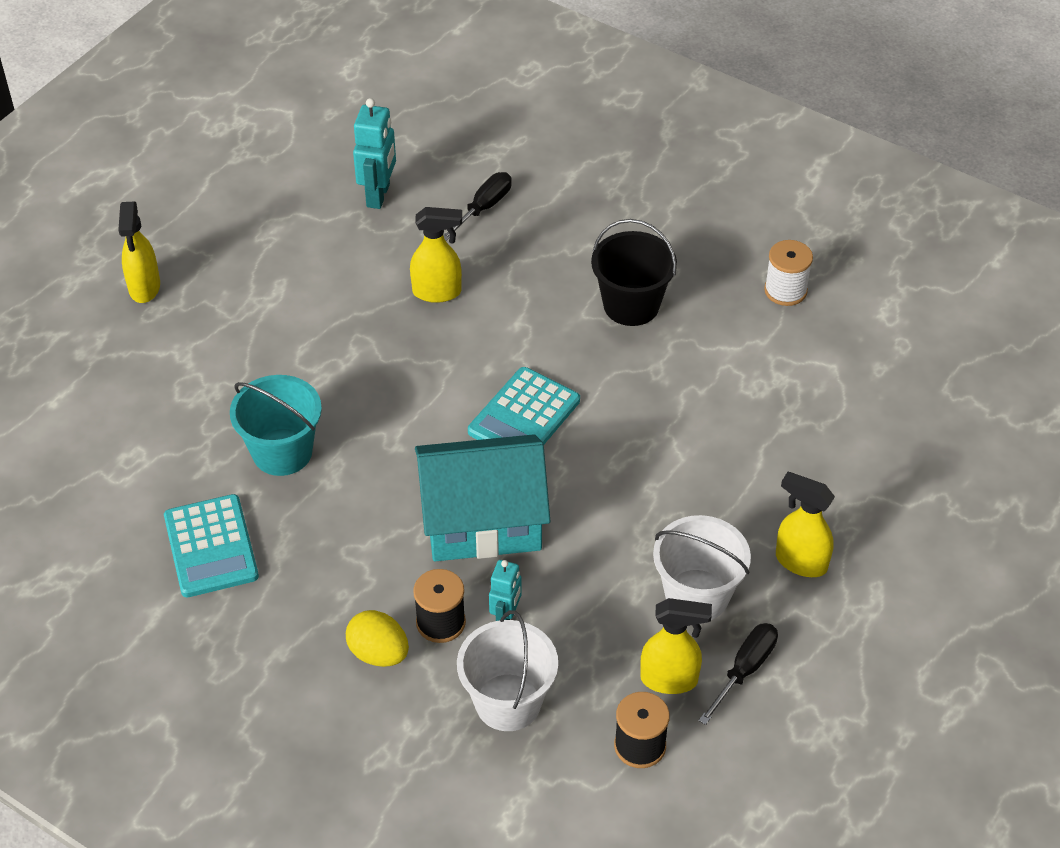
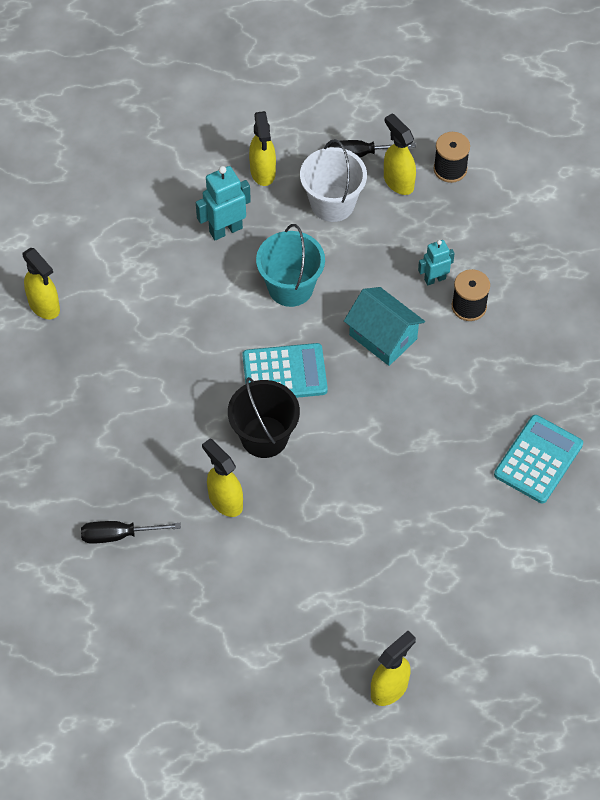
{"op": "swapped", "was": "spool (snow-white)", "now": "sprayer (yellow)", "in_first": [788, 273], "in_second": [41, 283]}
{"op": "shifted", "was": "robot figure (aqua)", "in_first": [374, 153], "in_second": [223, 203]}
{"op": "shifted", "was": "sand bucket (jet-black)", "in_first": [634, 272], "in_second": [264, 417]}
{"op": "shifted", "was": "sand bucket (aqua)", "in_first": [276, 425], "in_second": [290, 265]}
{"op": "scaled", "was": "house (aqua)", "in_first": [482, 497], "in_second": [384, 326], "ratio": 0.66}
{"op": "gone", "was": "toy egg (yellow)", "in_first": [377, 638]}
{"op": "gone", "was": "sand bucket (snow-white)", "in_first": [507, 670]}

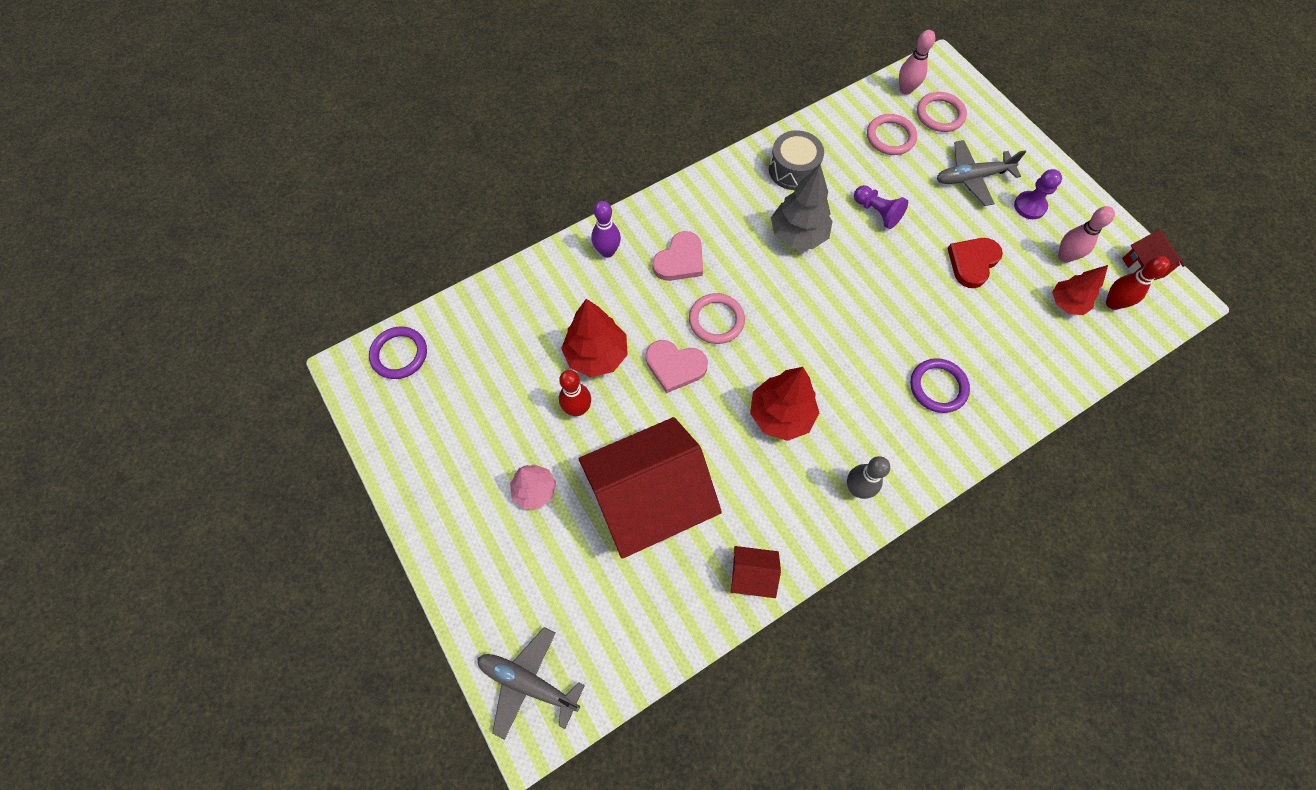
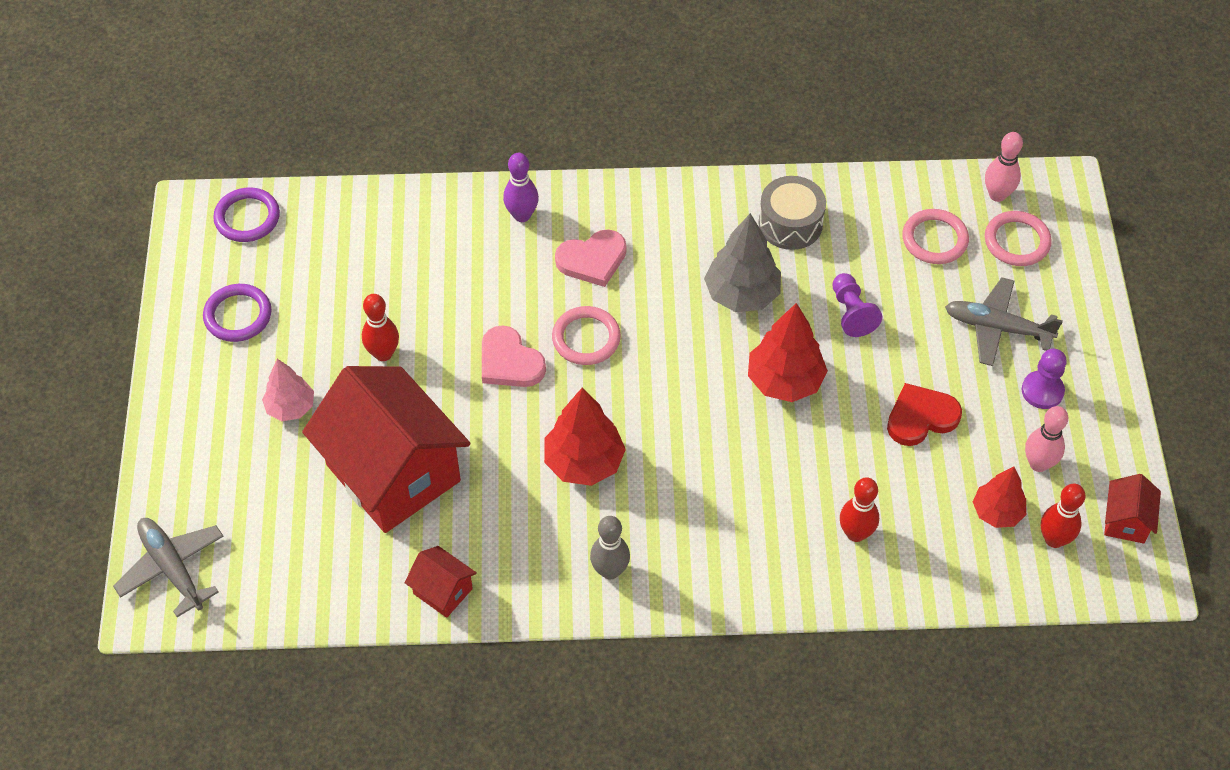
{"op": "shifted", "was": "hoop (royal purple)", "in_first": [940, 385], "in_second": [237, 313]}
{"op": "rotated", "was": "house (crimson)", "in_first": [650, 488], "in_second": [386, 449], "clockwise": 45}
{"op": "shifted", "was": "tree (crimson)", "in_first": [594, 338], "in_second": [788, 352]}
{"op": "new", "now": "skittle (crimson)", "in_second": [859, 509]}

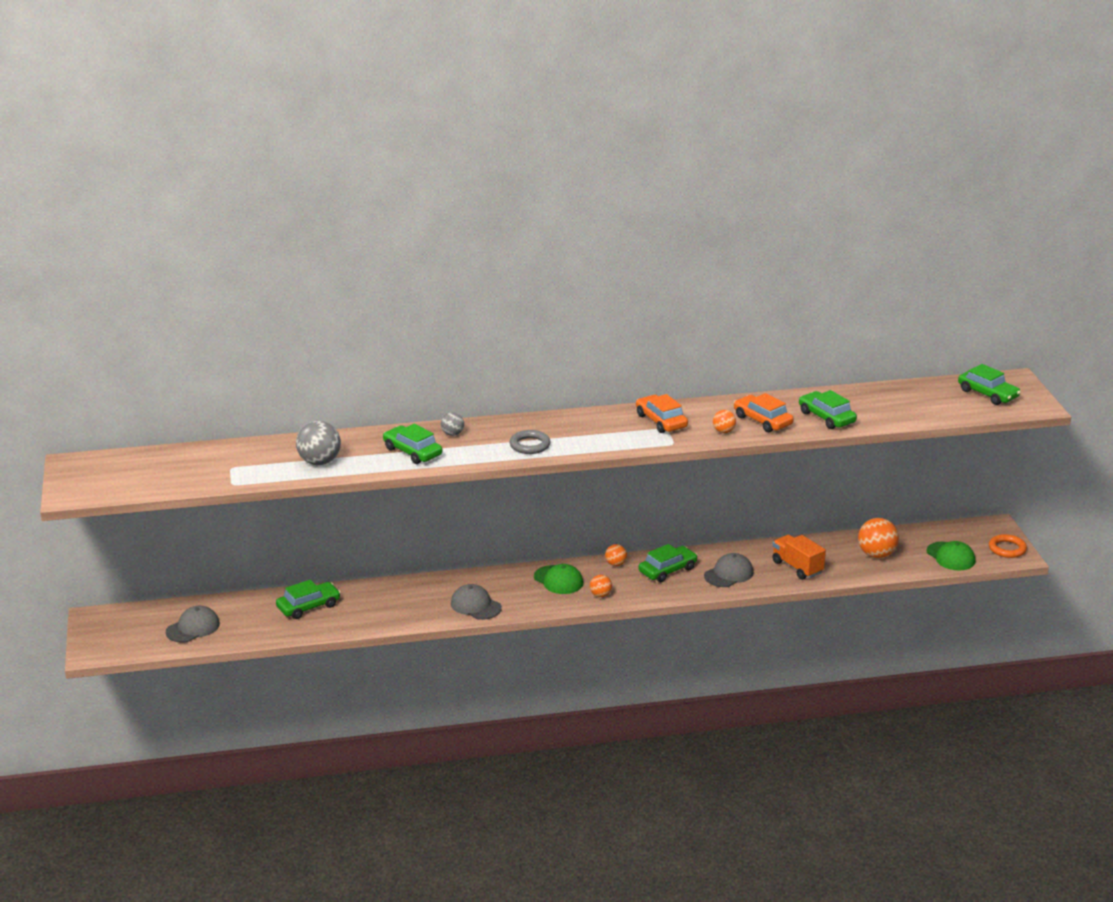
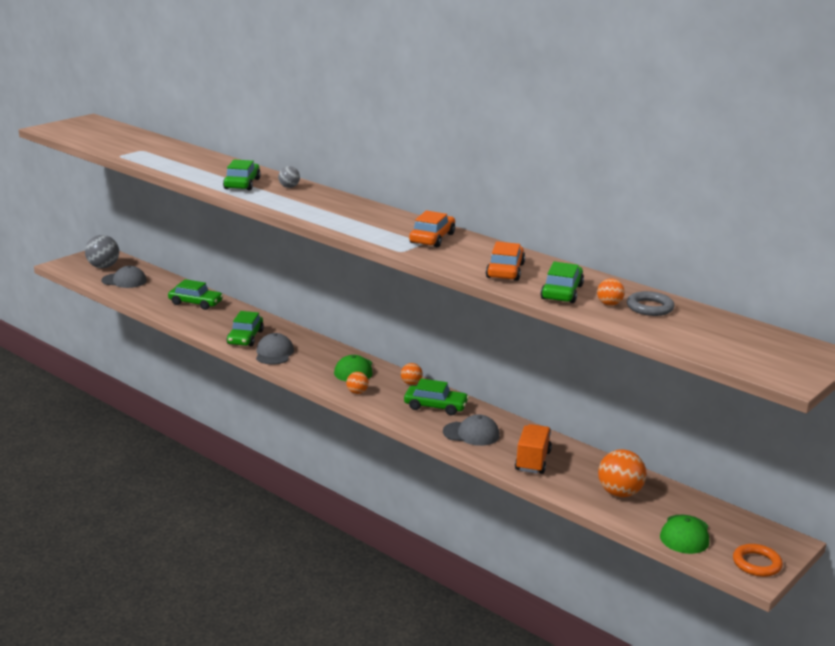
{"op": "shifted", "was": "ball (grey)", "in_first": [318, 443], "in_second": [102, 251]}
{"op": "shifted", "was": "toy car (emerald)", "in_first": [989, 384], "in_second": [245, 328]}
{"op": "shifted", "was": "ball (orange-coloured)", "in_first": [724, 421], "in_second": [611, 292]}
{"op": "shifted", "was": "hoop (grey)", "in_first": [530, 442], "in_second": [651, 303]}

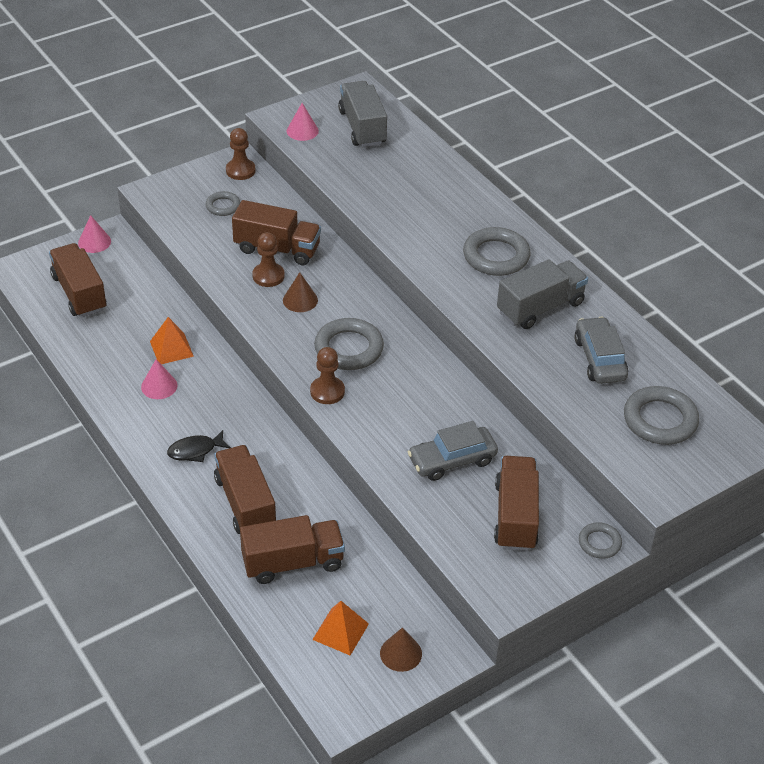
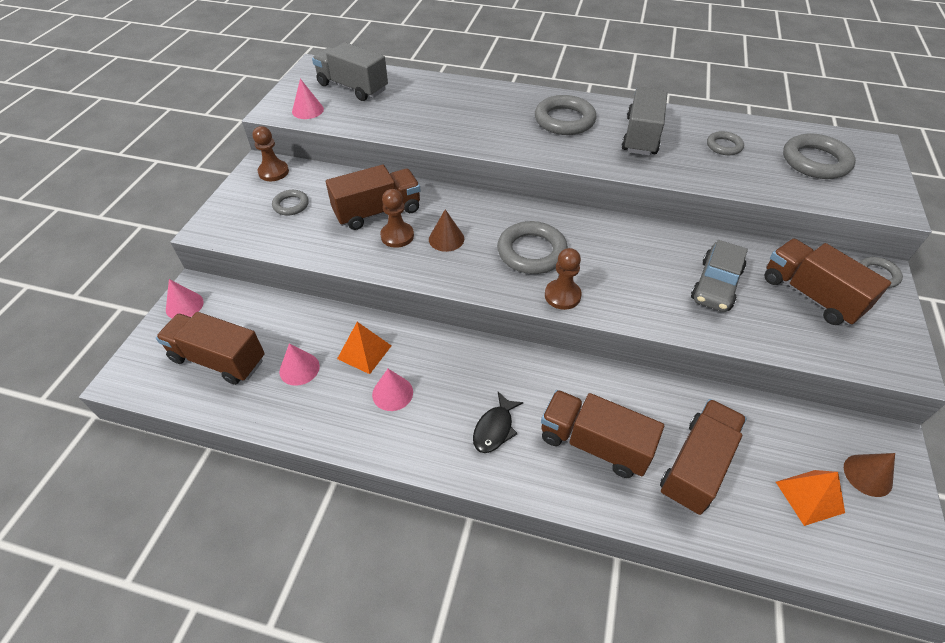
{"op": "new", "now": "solid cone (rose-pink)", "in_second": [299, 364]}
{"op": "swapped", "was": "toy car (grey)", "now": "hoop (grey)", "in_first": [601, 350], "in_second": [725, 143]}

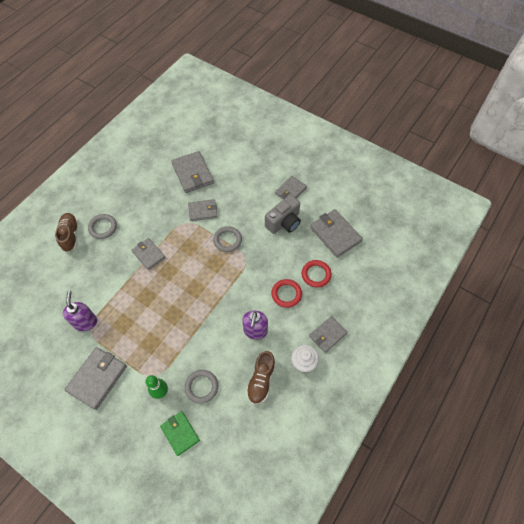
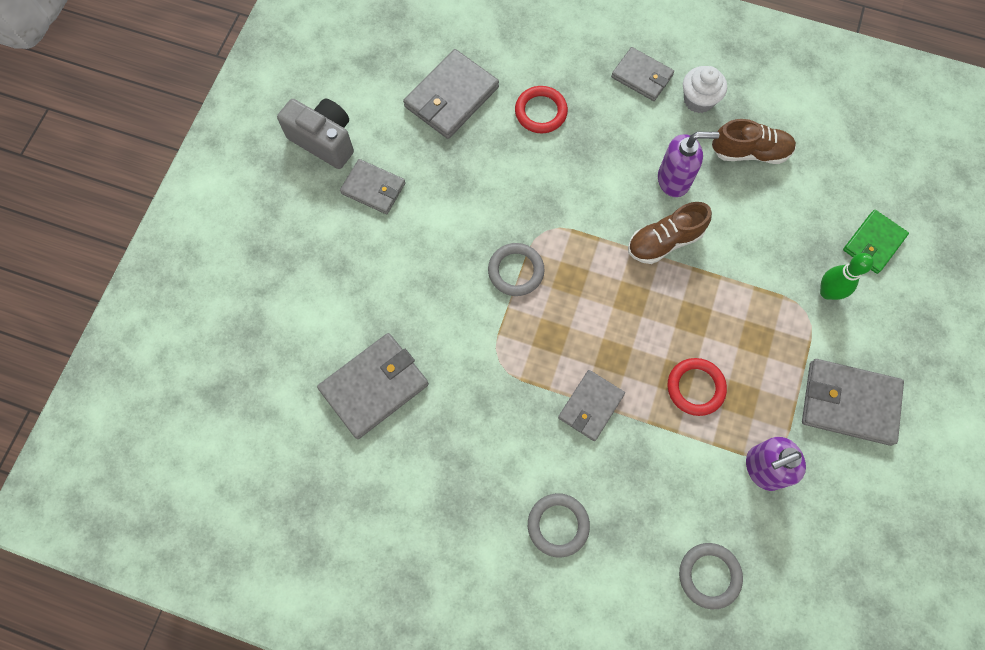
{"op": "shifted", "was": "camera (grey)", "in_first": [283, 214], "in_second": [315, 134]}
{"op": "shifted", "was": "shoe (dark brown)", "in_first": [66, 232], "in_second": [670, 233]}
{"op": "shifted", "was": "hoop (crimson)", "in_first": [287, 293], "in_second": [697, 387]}
{"op": "shifted", "was": "hoop (grey)", "in_first": [201, 387], "in_second": [711, 576]}
{"op": "gone", "was": "card wallet (grey)", "in_first": [203, 210]}

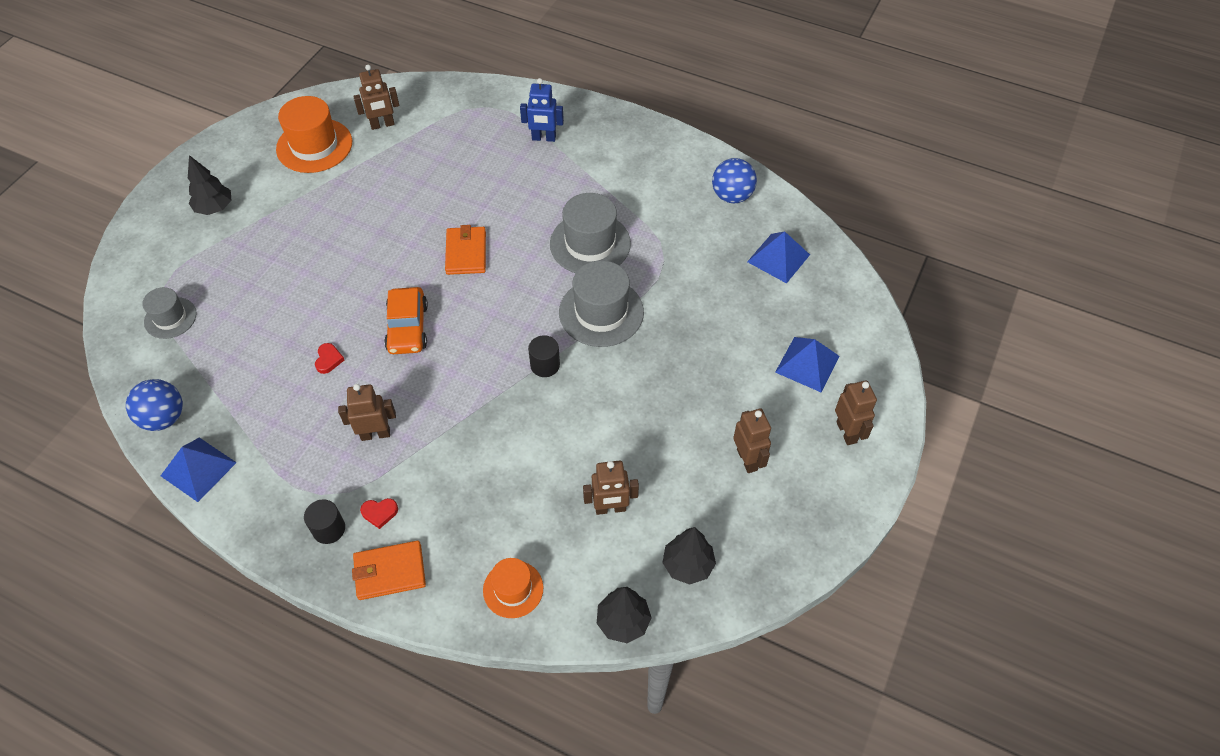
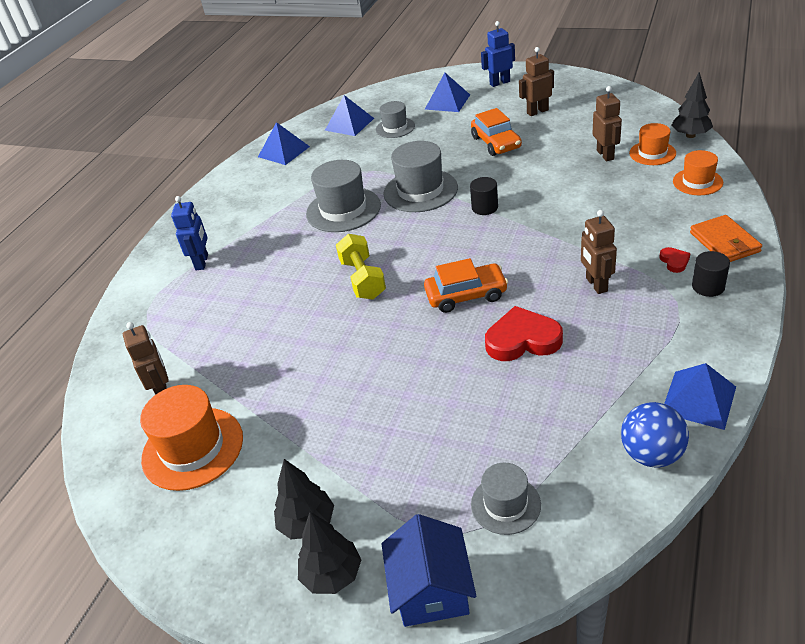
{"op": "swapped", "was": "ball (cobalt)", "now": "pyramid shape (cobalt)", "in_first": [734, 180], "in_second": [284, 143]}
{"op": "shifted", "was": "tree (jet-black)", "in_first": [689, 556], "in_second": [329, 553]}
{"op": "swapped", "was": "card wallet (orange-coloured)", "now": "free weight (yellow)", "in_first": [465, 250], "in_second": [361, 267]}
{"op": "new", "now": "top hat (grey)", "in_second": [395, 119]}
{"op": "new", "now": "house (cobalt)", "in_second": [429, 570]}
{"op": "new", "now": "toy car (orange-coloured)", "in_second": [496, 132]}
{"op": "repainted", "was": "robot figure (dark brown)", "now": "robot figure (cobalt)", "in_first": [856, 412], "in_second": [498, 54]}
{"op": "scaled", "was": "love heart (crimson)", "in_first": [329, 358], "in_second": [524, 333], "ratio": 2.12}
{"op": "new", "now": "top hat (orange-coloured)", "in_second": [652, 144]}

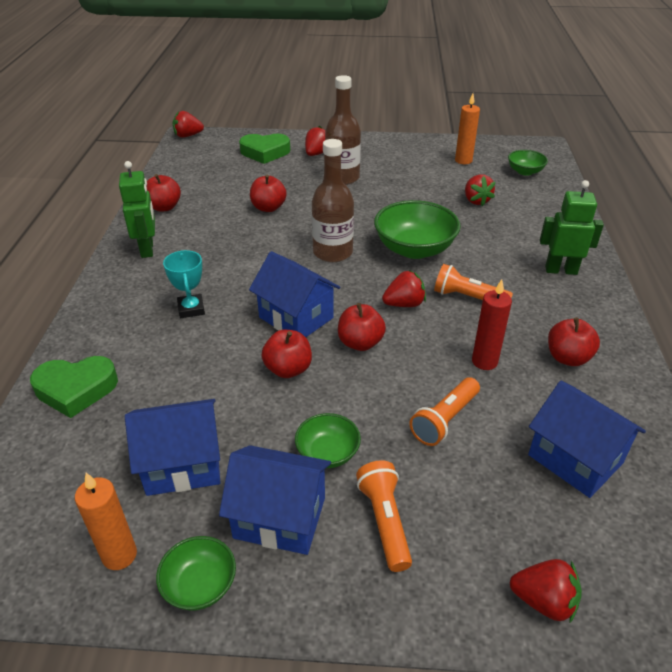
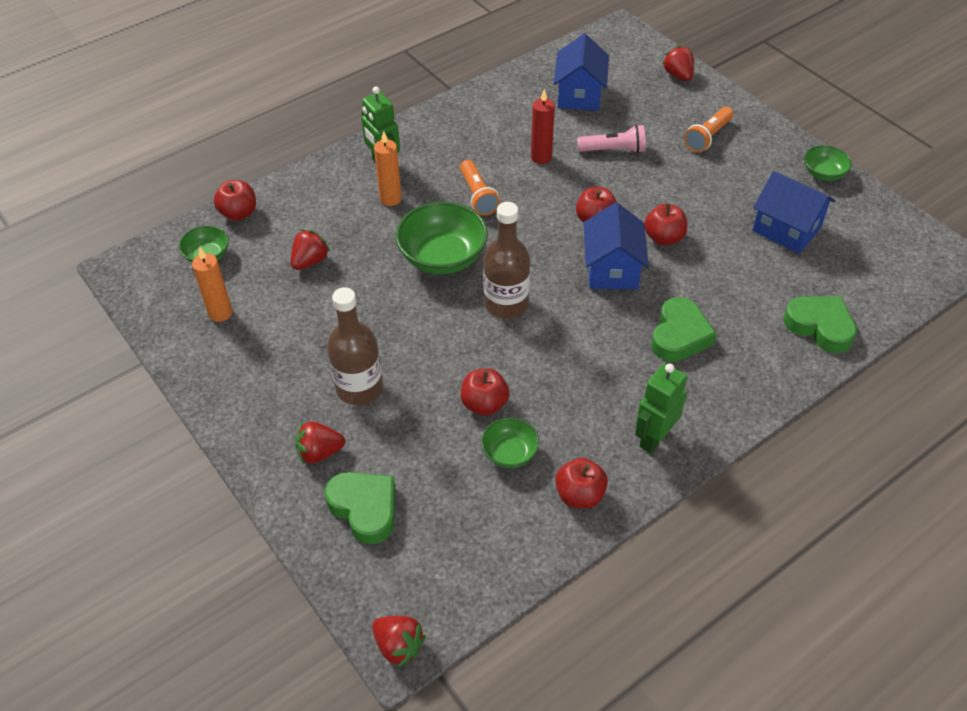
{"op": "shifted", "was": "toy apple (crimson)", "in_first": [574, 341], "in_second": [235, 200]}
{"op": "shifted", "was": "pillar candle (orange-coloured)", "in_first": [106, 521], "in_second": [388, 168]}
{"op": "shifted", "was": "serving bowl (emerald)", "in_first": [328, 440], "in_second": [510, 443]}
{"op": "repainted", "was": "pocket torch (orange-coloured)", "now": "pocket torch (rose-pink)", "in_first": [444, 411], "in_second": [611, 139]}
{"op": "swapped", "was": "trophy (aqua)", "now": "love heart (emerald)", "in_first": [184, 284], "in_second": [684, 329]}
{"op": "gone", "was": "house (cobalt)", "in_first": [275, 500]}
{"op": "gone", "was": "berry (crimson)", "in_first": [404, 288]}

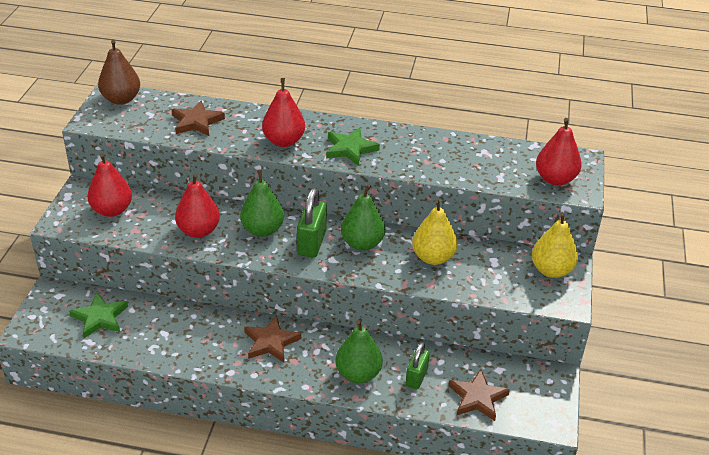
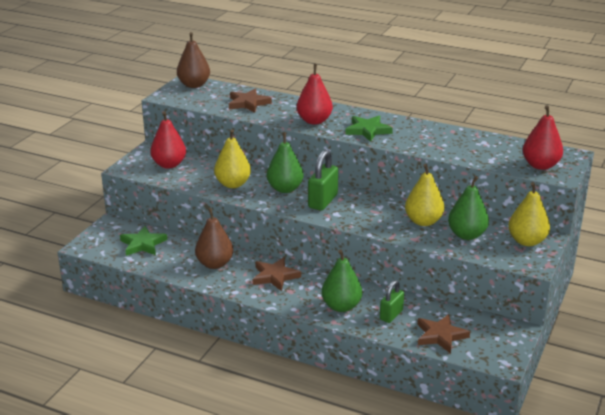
{"op": "new", "now": "pear fruit (dark brown)", "in_second": [214, 238]}
{"op": "repainted", "was": "pear fruit (crimson)", "now": "pear fruit (yellow)", "in_first": [197, 205], "in_second": [232, 158]}
{"op": "shifted", "was": "pear fruit (emerald)", "in_first": [363, 217], "in_second": [468, 208]}

